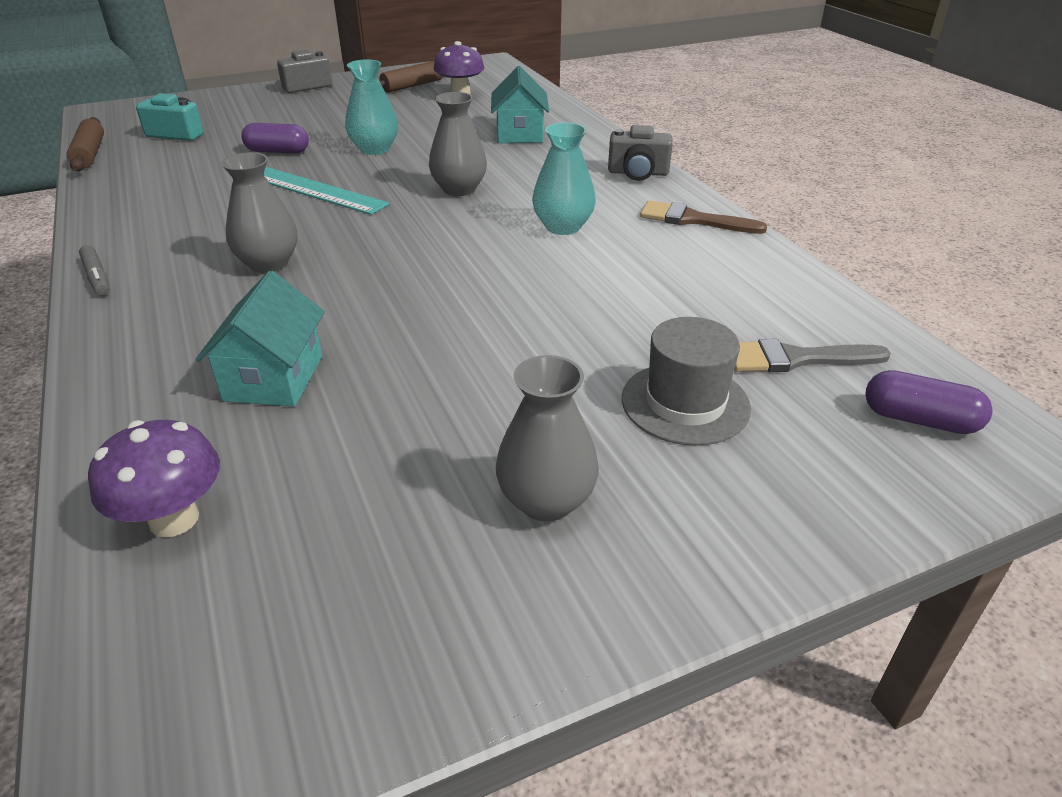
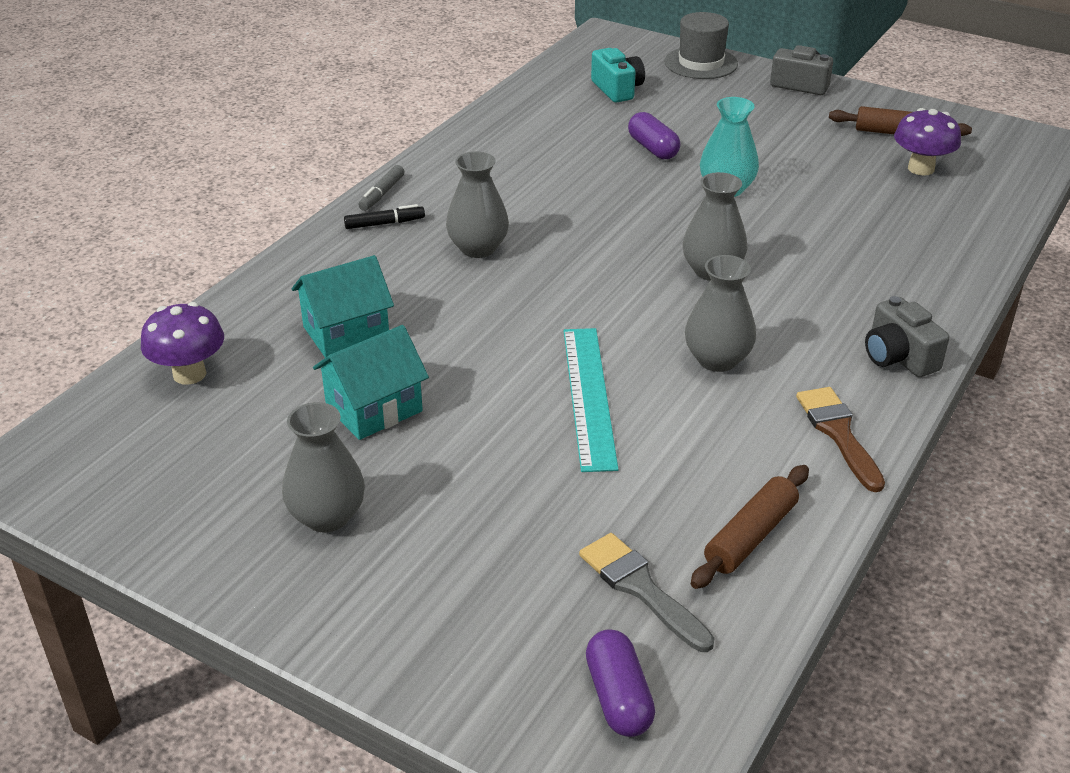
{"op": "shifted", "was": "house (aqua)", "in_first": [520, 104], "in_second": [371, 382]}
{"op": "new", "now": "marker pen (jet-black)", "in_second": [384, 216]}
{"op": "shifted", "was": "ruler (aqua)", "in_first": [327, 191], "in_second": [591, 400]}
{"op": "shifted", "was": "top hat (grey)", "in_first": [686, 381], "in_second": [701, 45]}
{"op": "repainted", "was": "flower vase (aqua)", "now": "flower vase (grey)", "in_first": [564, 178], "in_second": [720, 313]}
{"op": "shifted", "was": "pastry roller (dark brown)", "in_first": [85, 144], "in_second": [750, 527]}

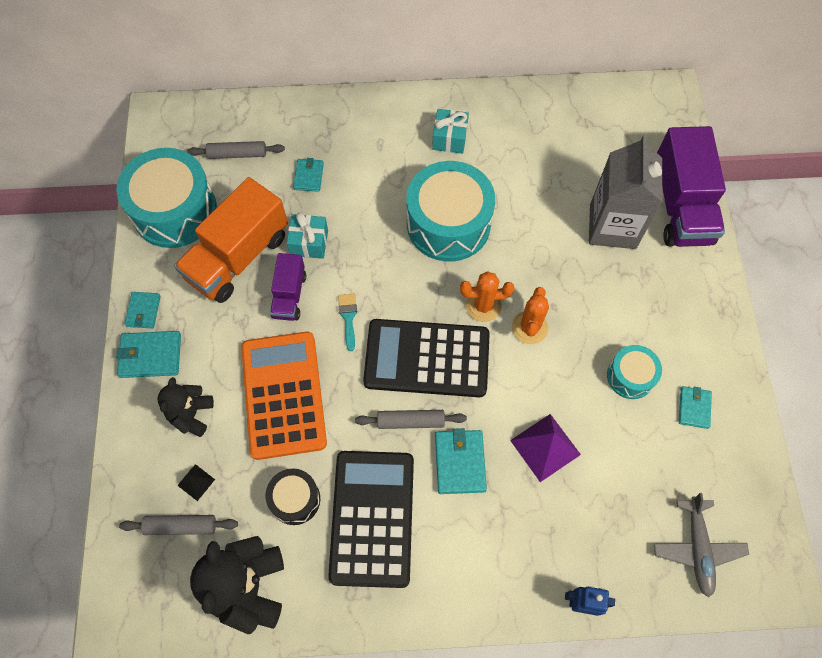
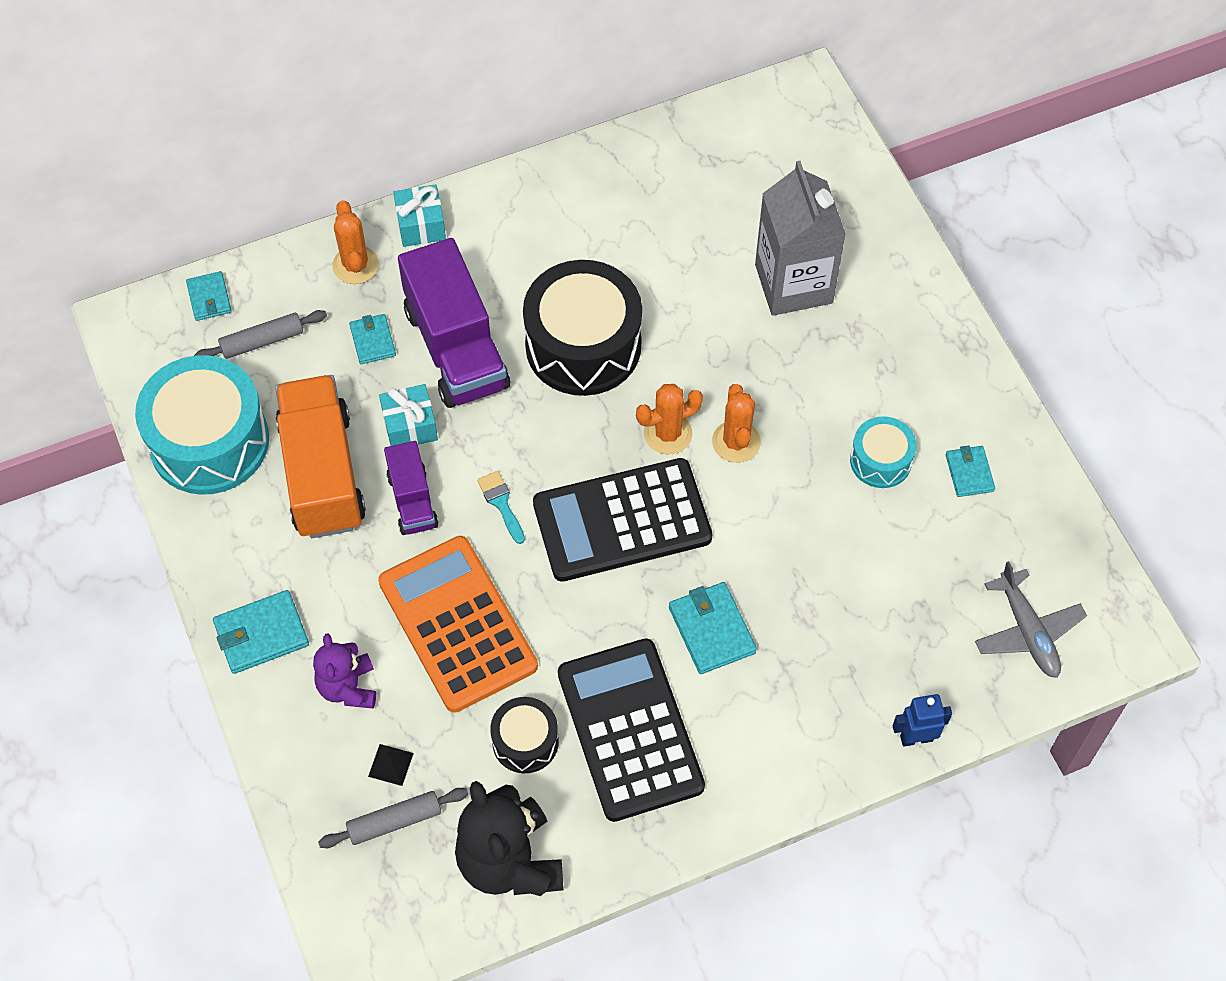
{"op": "shifted", "was": "card wallet (aqua)", "in_first": [143, 310], "in_second": [209, 296]}
{"op": "rotated", "was": "toy truck (orange-coloured)", "in_first": [231, 240], "in_second": [320, 456], "clockwise": 150}
{"op": "repainted", "was": "teddy (jet-black)", "now": "teddy (royal purple)", "in_first": [185, 407], "in_second": [344, 671]}
{"op": "new", "now": "saguaro cactus (orange-coloured)", "in_second": [355, 242]}
{"op": "shifted", "was": "gift (aqua)", "in_first": [450, 131], "in_second": [419, 215]}
{"op": "shifted", "was": "toy truck (royal purple)", "in_first": [691, 186], "in_second": [454, 323]}
{"op": "repainted", "was": "snare drum (aqua)", "now": "snare drum (jet-black)", "in_first": [450, 211], "in_second": [582, 328]}
{"op": "gone", "was": "pastry roller (grey)", "in_first": [411, 419]}
{"op": "gone", "was": "pyramid shape (royal purple)", "in_first": [545, 448]}

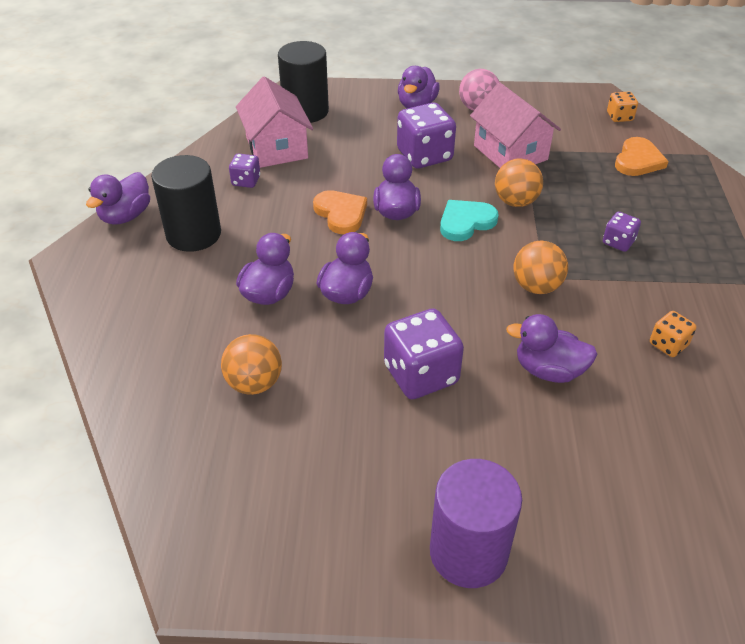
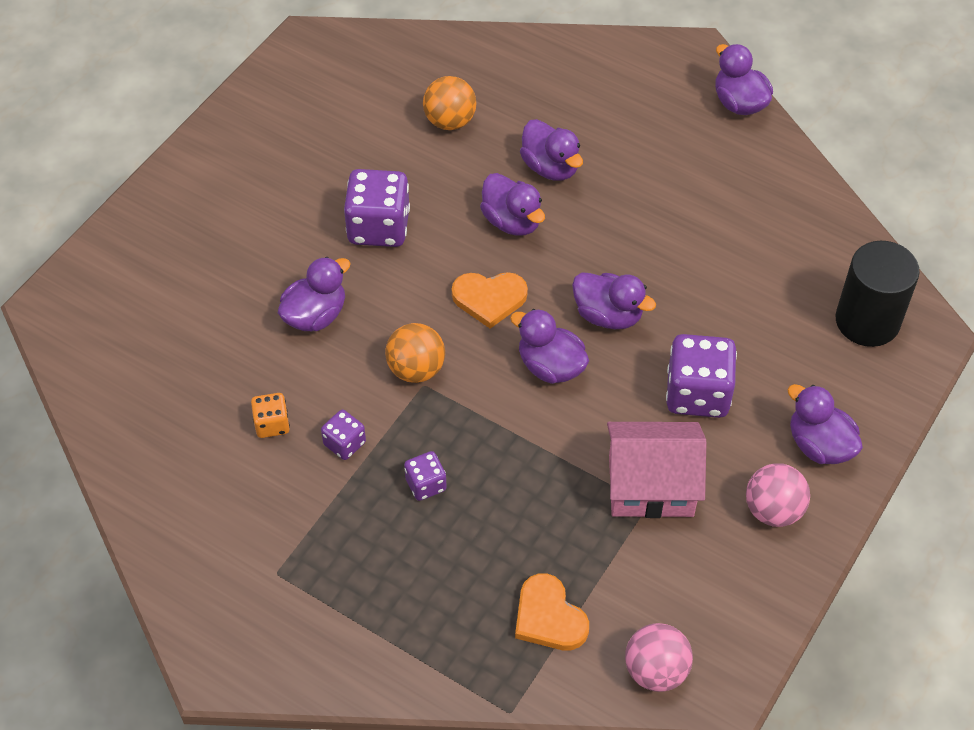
{"op": "shifted", "was": "game die (royal purple)", "in_first": [244, 170], "in_second": [343, 435]}
{"op": "shifted", "was": "love heart (orange-coloured)", "in_first": [340, 212], "in_second": [490, 300]}
{"op": "swapped", "was": "love heart (aqua)", "now": "toy duck (royal purple)", "in_first": [469, 220], "in_second": [549, 346]}
{"op": "swapped", "was": "game die (orange-coloured)", "now": "ball (rose-pink)", "in_first": [622, 107], "in_second": [659, 657]}
{"op": "gone", "was": "cylinder shape (jet-black)", "in_first": [186, 203]}
{"op": "gone", "was": "house (rose-pink)", "in_first": [274, 122]}
{"op": "gone", "was": "cylinder shape (royal purple)", "in_first": [476, 523]}
{"op": "gone", "was": "ball (orange-coloured)", "in_first": [519, 182]}

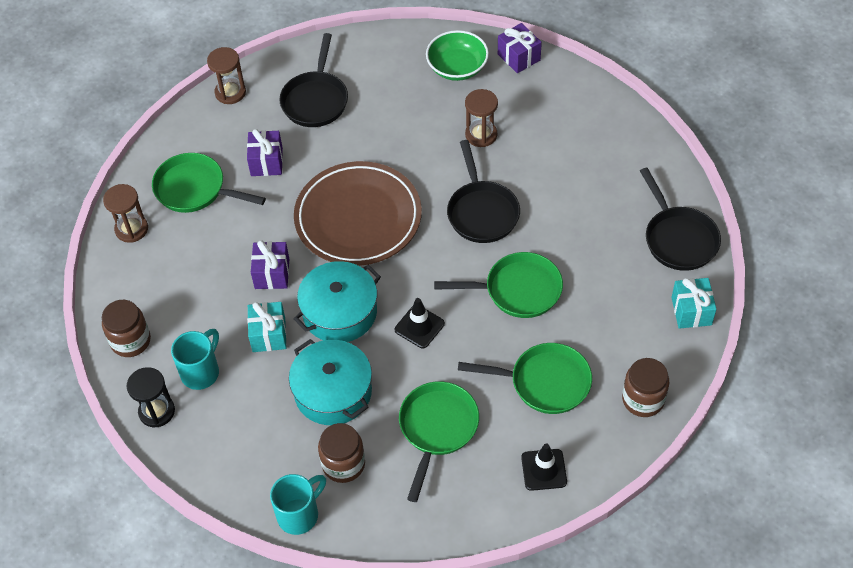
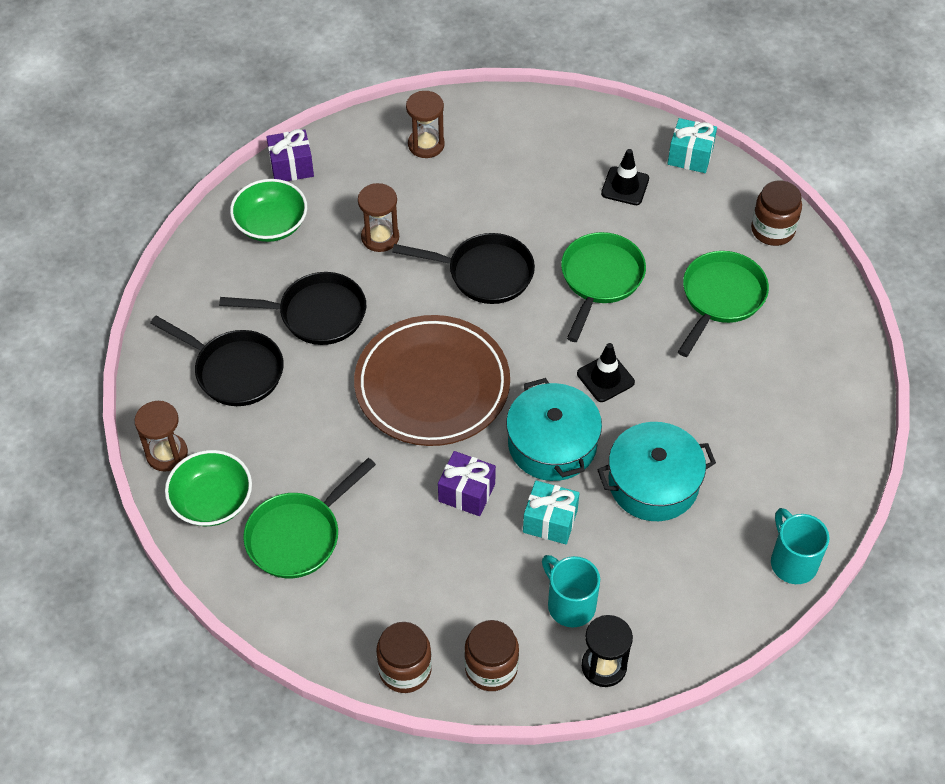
{"op": "new", "now": "serving bowl (emerald)", "in_second": [208, 488]}
{"op": "shifted", "was": "skillet (jet-black)", "in_first": [680, 219], "in_second": [292, 308]}
{"op": "shifted", "was": "jam jar (dark brown)", "in_first": [341, 453], "in_second": [404, 657]}
{"op": "shifted", "was": "hourglass (dark brown)", "in_first": [125, 213], "in_second": [425, 124]}
{"op": "shifted", "was": "safety cone (jet-black)", "in_first": [544, 467], "in_second": [625, 177]}
{"op": "gone", "was": "gift (royal purple)", "in_first": [265, 152]}
{"op": "gone", "was": "skillet (emerald)", "in_first": [439, 441]}

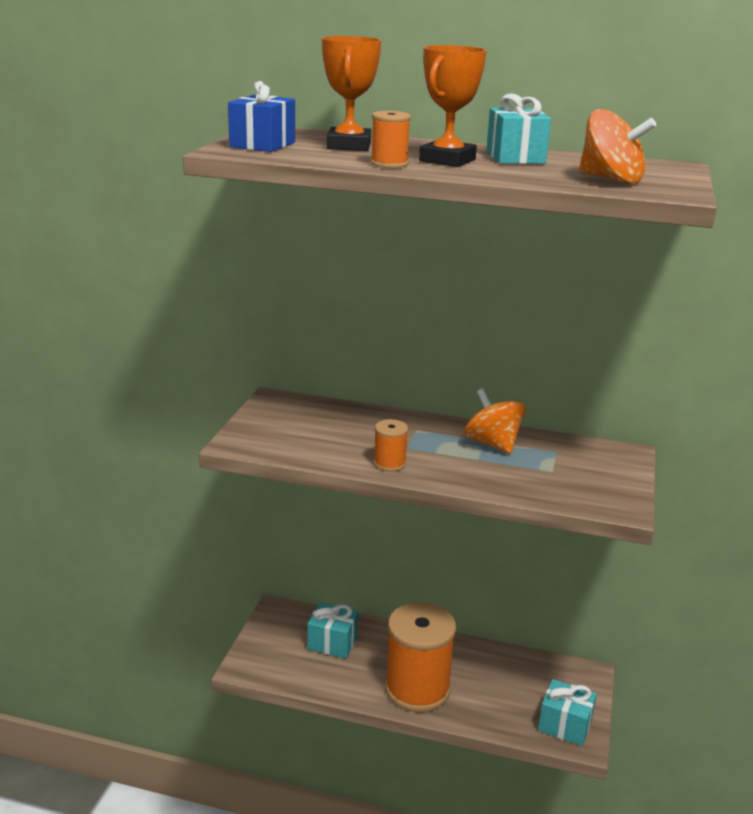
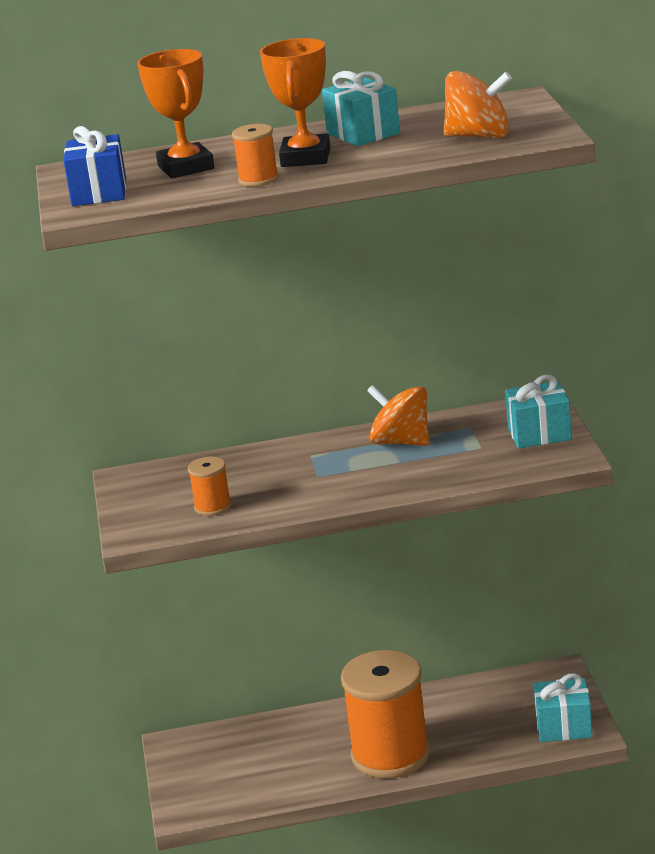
{"op": "shifted", "was": "spool (orange-coloured)", "in_first": [390, 445], "in_second": [209, 486]}
{"op": "shifted", "was": "gift (aqua)", "in_first": [332, 630], "in_second": [538, 411]}

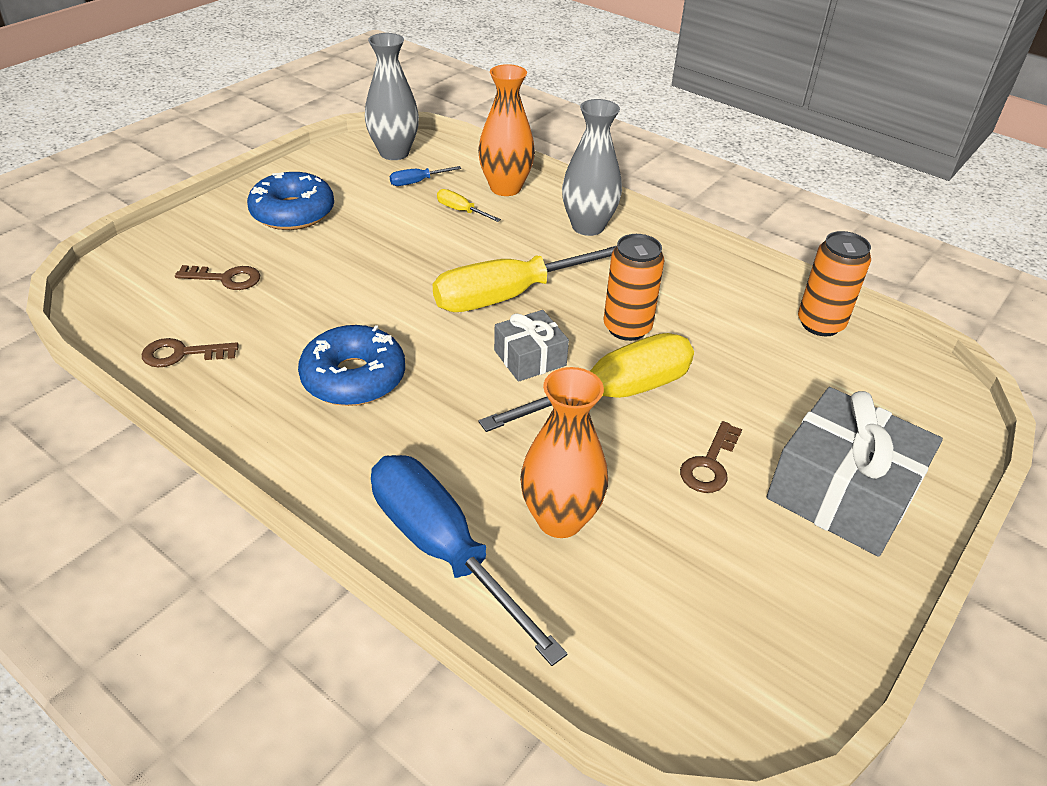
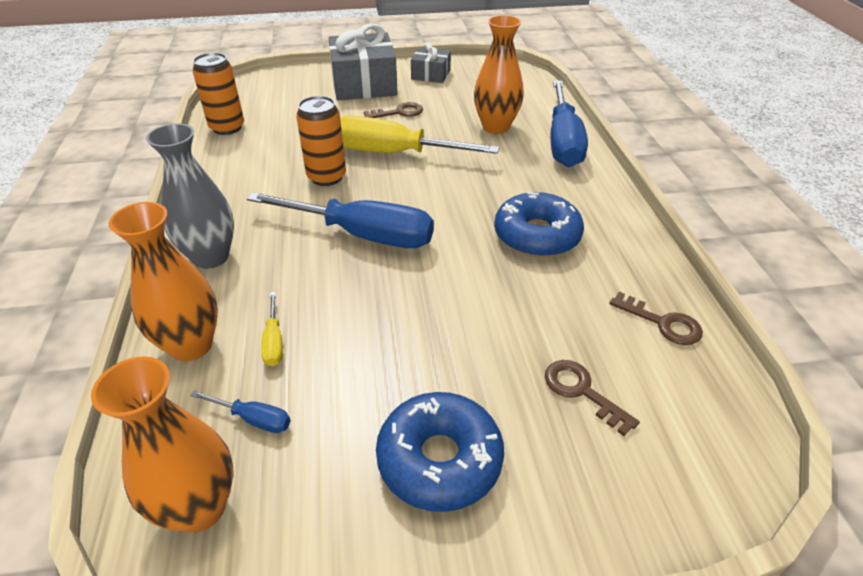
{"op": "repainted", "was": "flower vase (grey)", "now": "flower vase (orange-coloured)", "in_first": [392, 96], "in_second": [162, 444]}
{"op": "repainted", "was": "hand screwdriver (yellow)", "now": "hand screwdriver (cobalt)", "in_first": [524, 279], "in_second": [340, 220]}
{"op": "shifted", "was": "gift (grey)", "in_first": [531, 346], "in_second": [431, 62]}

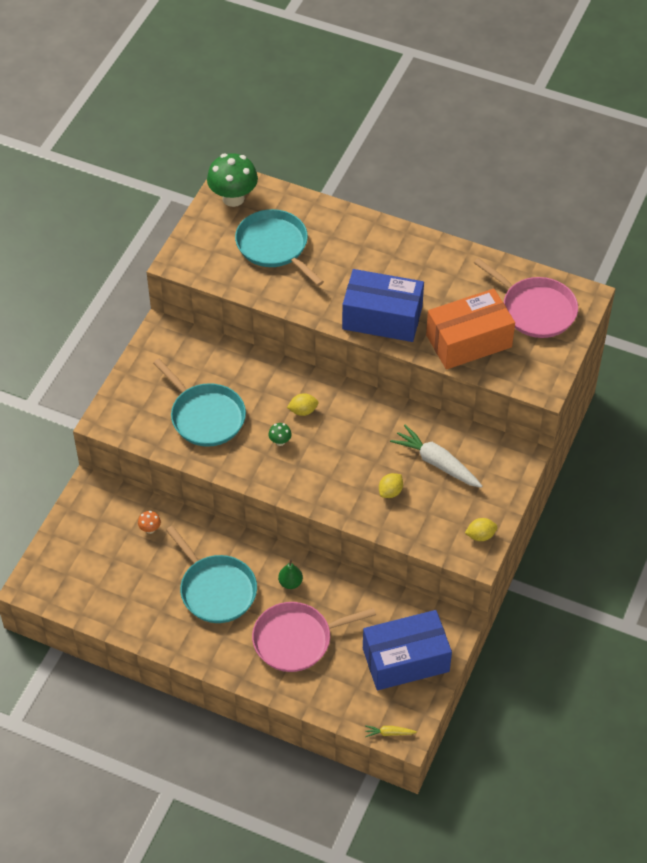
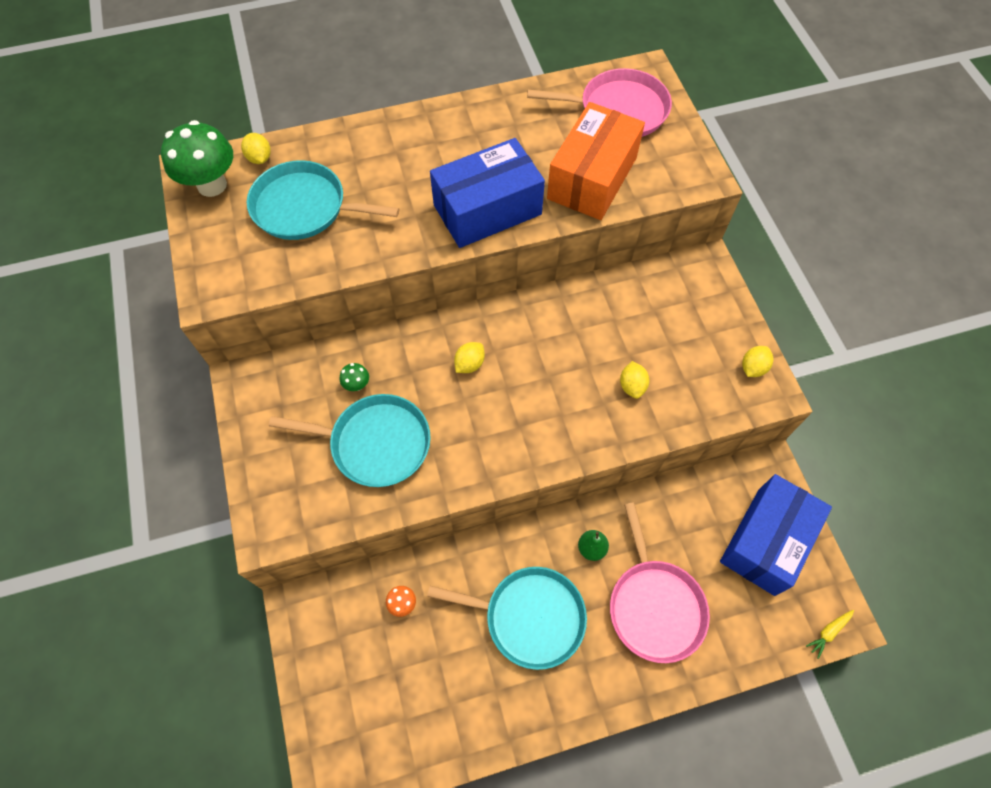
{"op": "new", "now": "lemon (yellow)", "in_second": [256, 148]}
{"op": "shifted", "was": "fungus (emerald)", "in_first": [280, 434], "in_second": [354, 377]}
{"op": "rotated", "was": "skillet (rose-pink)", "in_first": [314, 637], "in_second": [660, 582], "clockwise": -45}
{"op": "gone", "was": "carrot (snow-white)", "in_first": [436, 456]}

